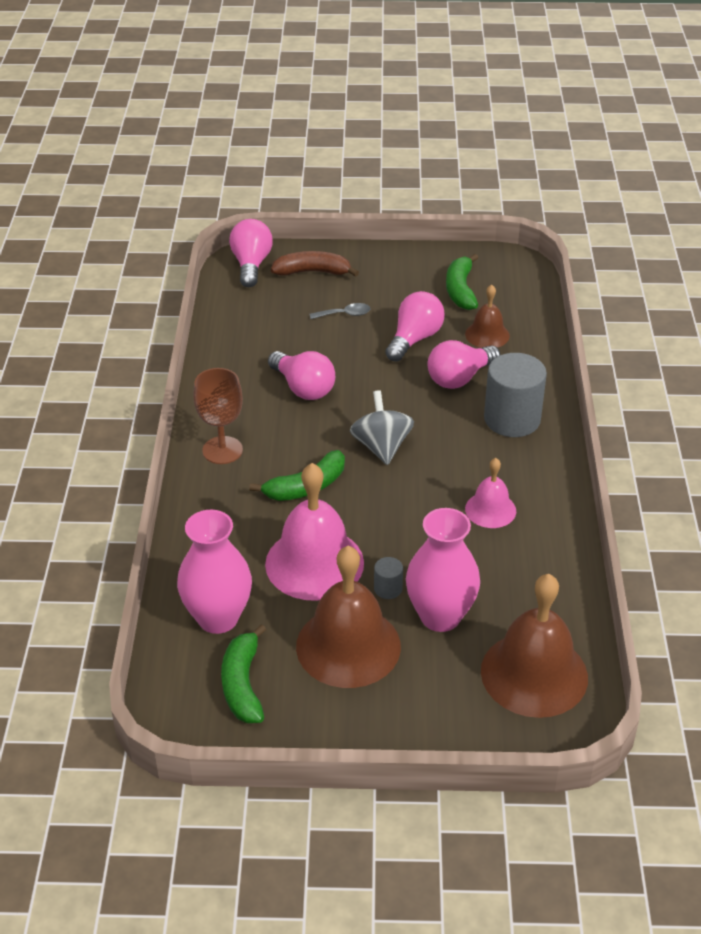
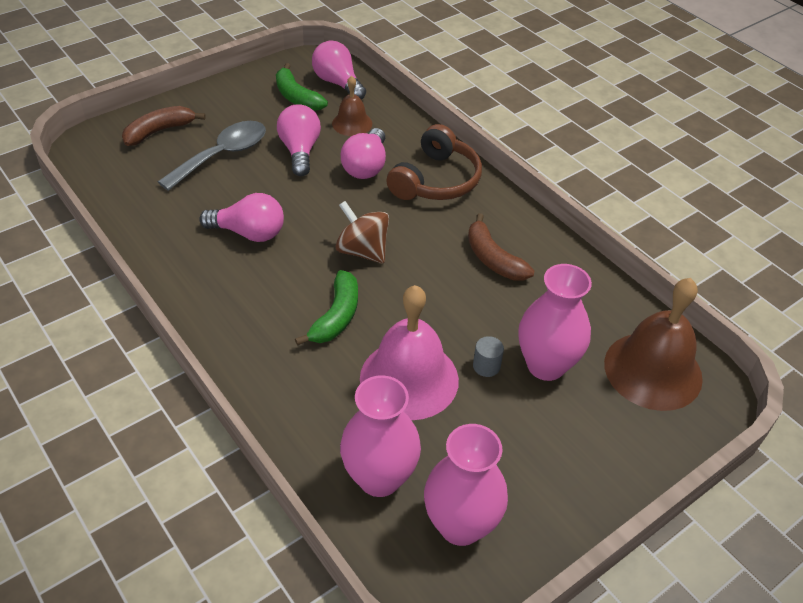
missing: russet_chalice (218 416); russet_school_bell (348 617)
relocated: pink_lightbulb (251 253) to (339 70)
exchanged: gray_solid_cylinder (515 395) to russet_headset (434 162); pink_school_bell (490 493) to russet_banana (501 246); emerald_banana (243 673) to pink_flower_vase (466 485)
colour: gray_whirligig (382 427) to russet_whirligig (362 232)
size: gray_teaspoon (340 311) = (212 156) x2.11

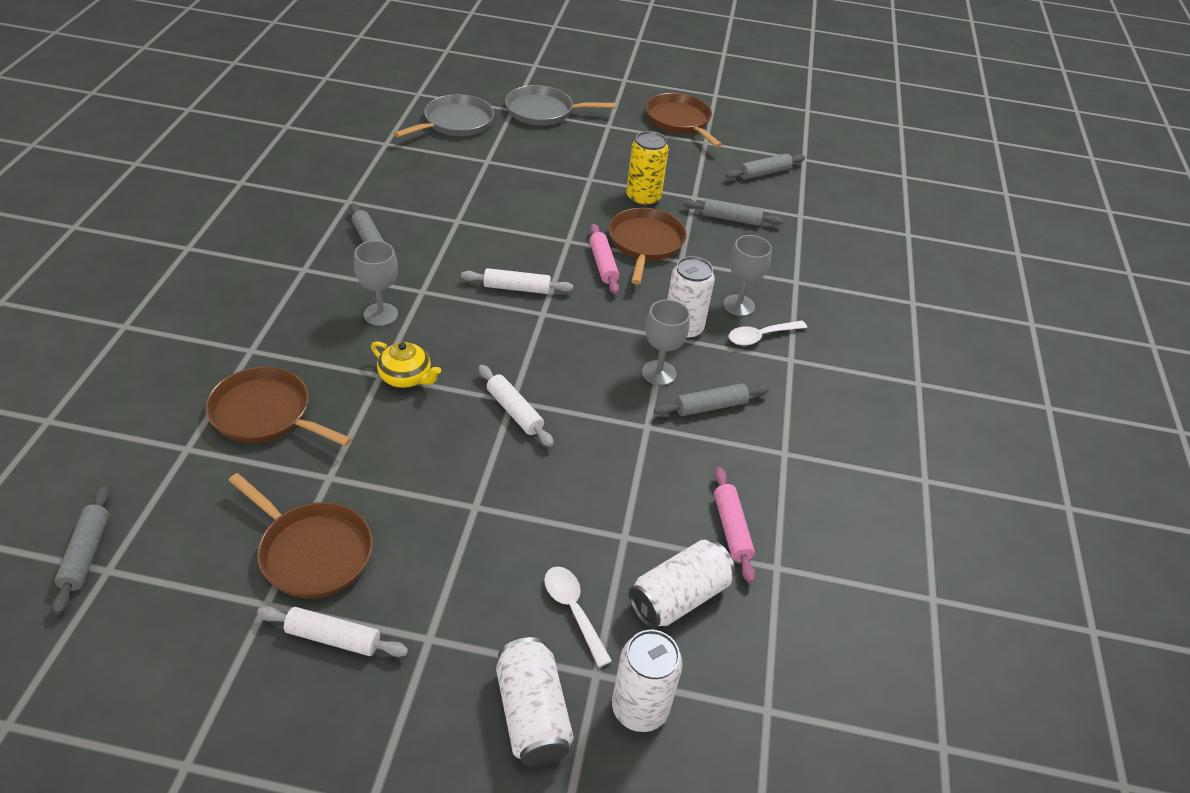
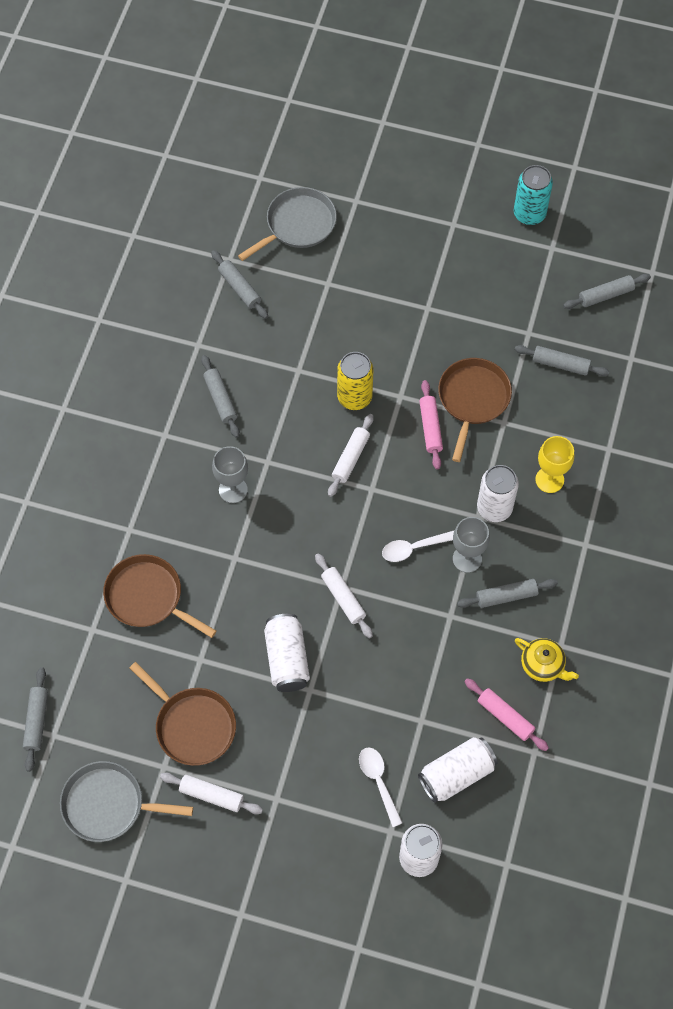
appeared: gray_dough_roller (239 284)
relocated: gray_frying_pan (560 105) to (126 801); golden_soda_can (647 169) to (355 381); white_teaspoon (768 333) to (418 546); golden_teapot (406 364) to (547 660); white_soda_can (535 702) to (287 653)
exchanged: russet_frying_pan (684 120) to teal_soda_can (533 195)
colour: gray_chalice (747 275) to golden_chalice (554 464)
spun: white_dough_roller (517 281) = (351 455) 75 degrees counterclockwise; pink_dough_roller (734 525) = (506 714) 45 degrees counterclockwise

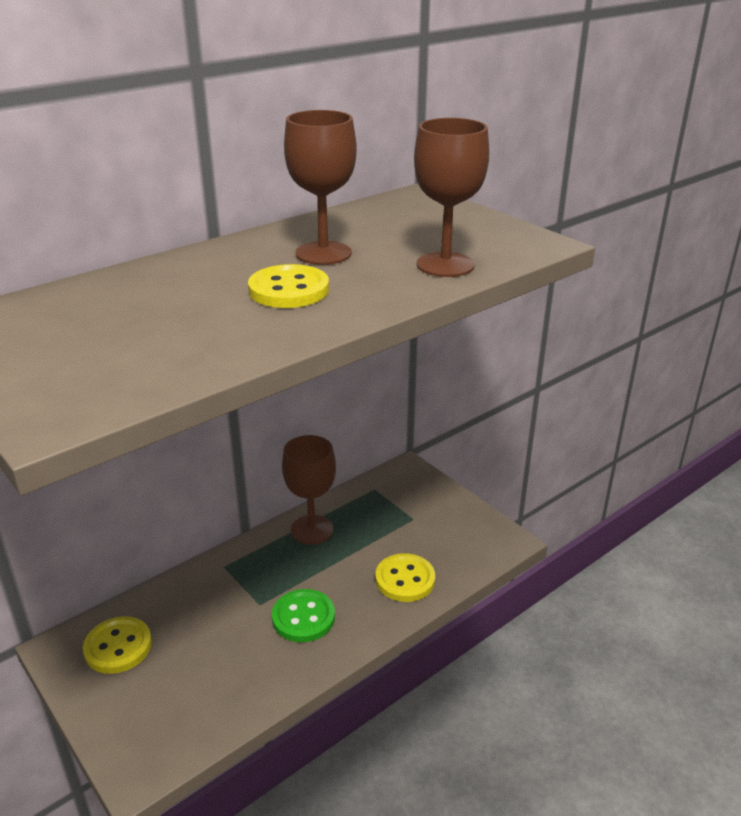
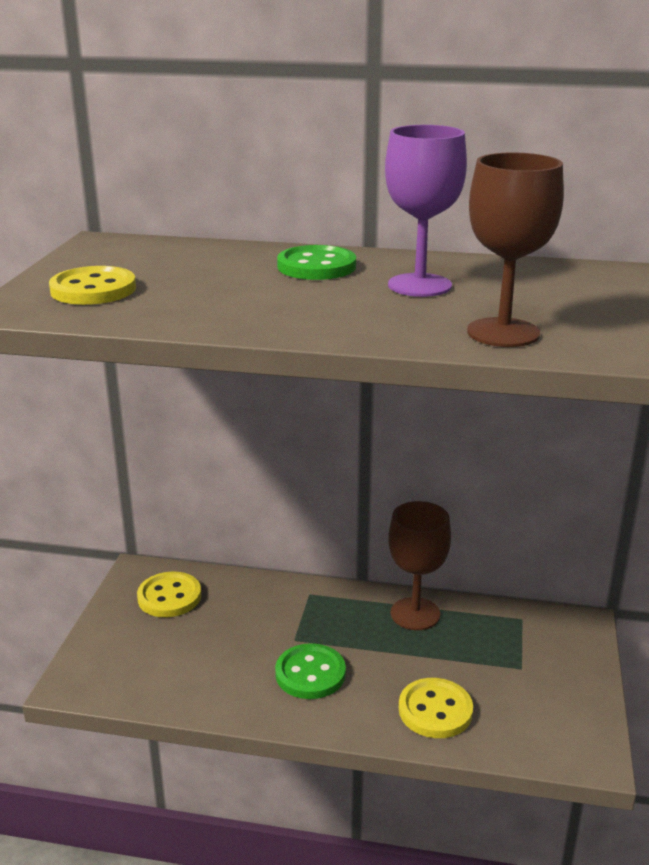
appeared: emerald_button (316 262)
relocated: golden_button (288 286) to (92 285)
colour: russet_chalice (320 187) to purple_chalice (426 211)

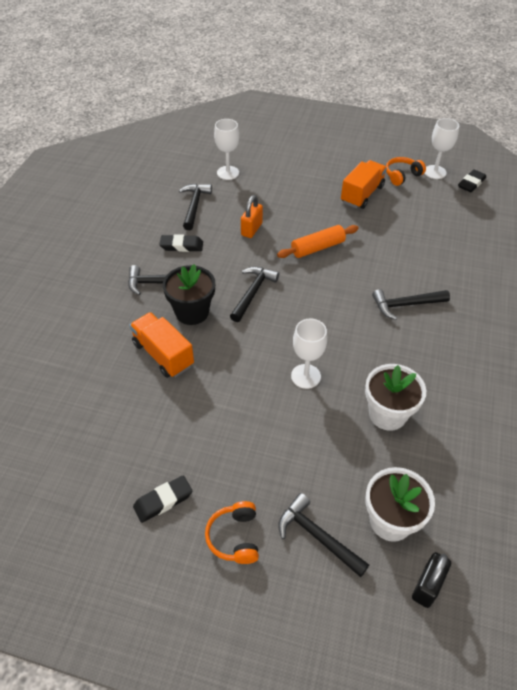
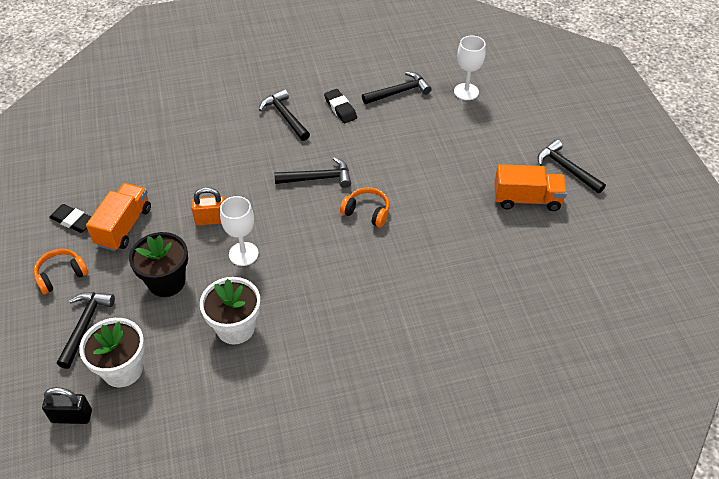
missing: white_chalice (441 148); black_gum_eraser (472 180); bright_orange_dough_roller (318 241)
relocated: bright_orange_headset (406 171) to (365 207); bright_orange_padlock (252 216) to (208 206); black_plant_pot (189 294) to (158 264); black_carpenter's_hammer (411 304) to (571 166); bright_orange_truck (162 345) to (118 217)

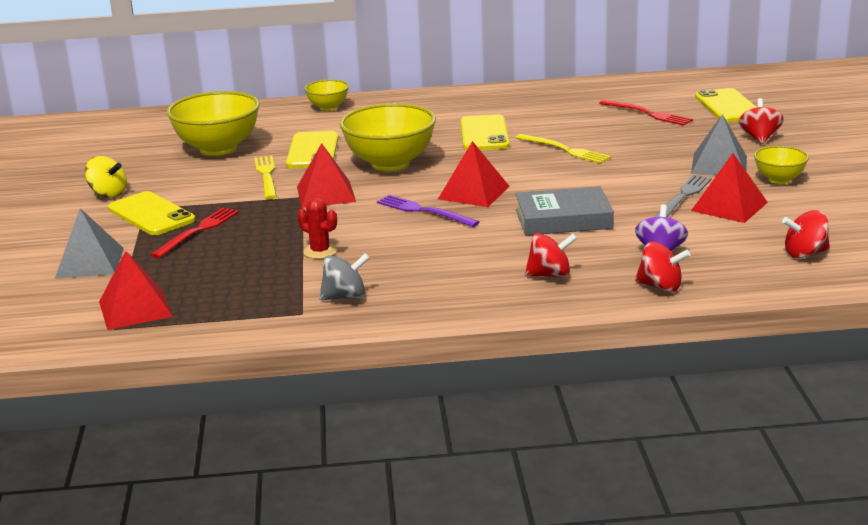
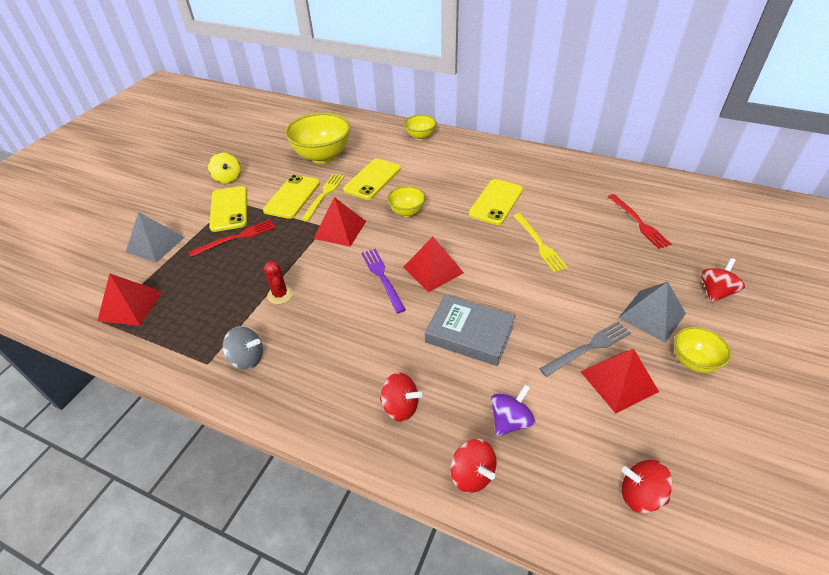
relocated: golden_smartphone (725 105) to (291 197)
size: golden_bowl (388 137) = (406 201) x0.52

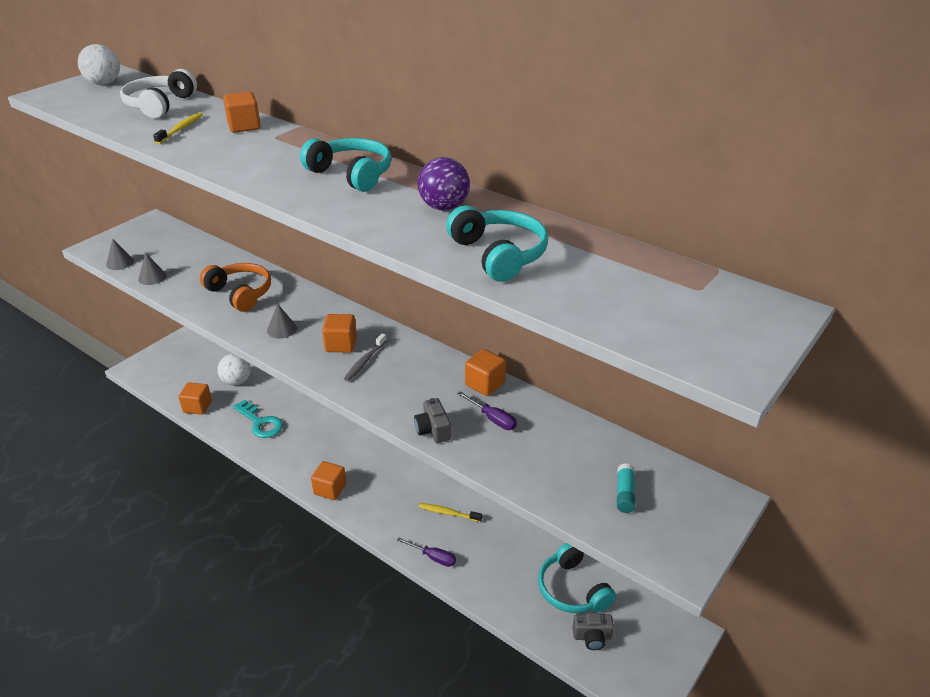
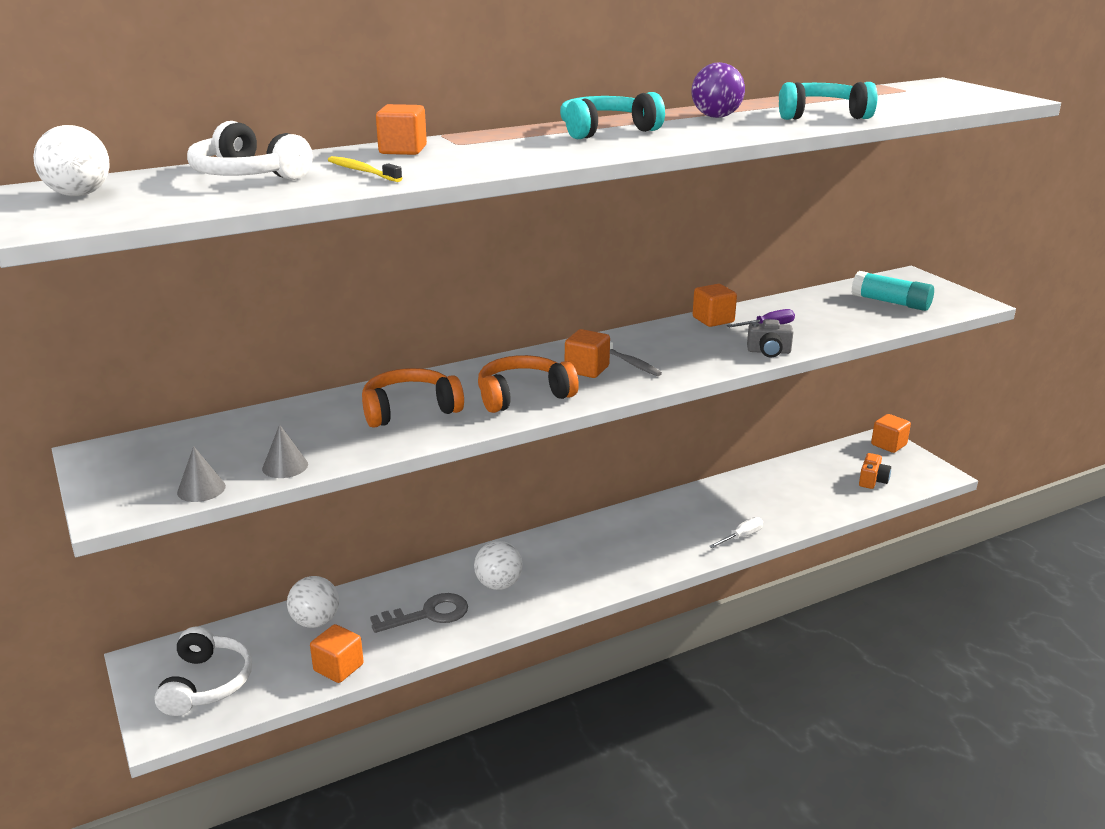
missing: golden_toothbrush (450 512); teal_headset (577 578)
appeared: white_ball (498 565); white_headset (203 671)
relocated: bright_orange_cube (328 480) to (891 433)
exchanged: gray_solid_cone (282 321) to bright_orange_headset (528 384)
colour: teal_key (258 419) to gray_key (419 613); purple_hand_screwdriver (426 552) to white_hand_screwdriver (736 532); gray_compact_camera (593 631) to bright_orange_compact_camera (875 471)
size: teal_glue (626 488) = (893 291) x1.68

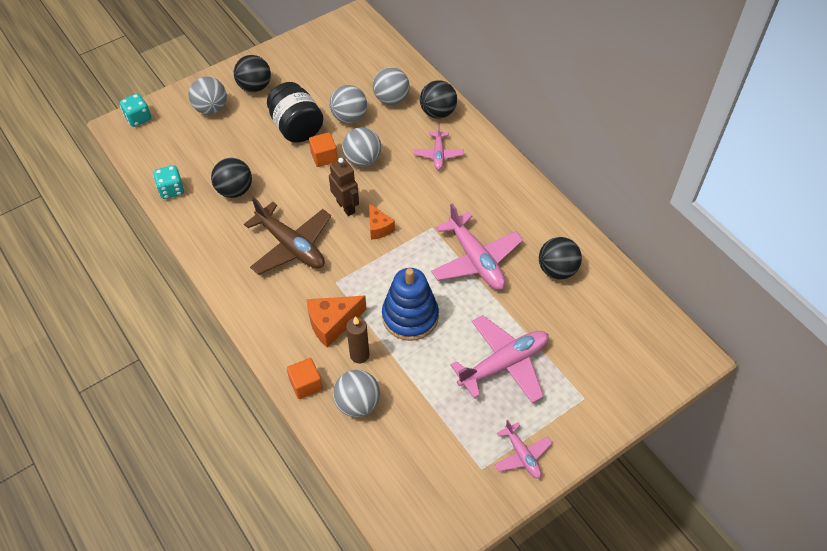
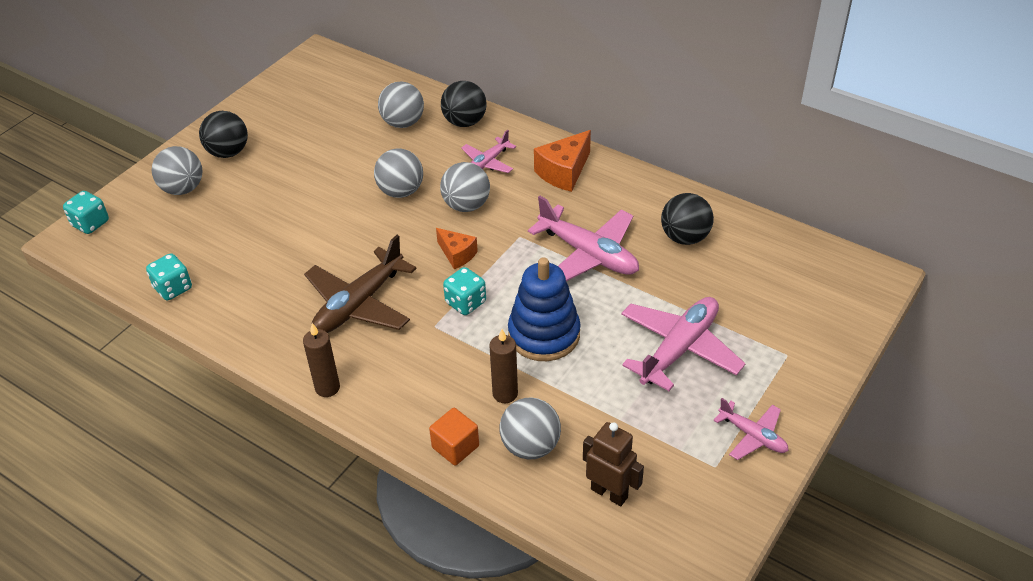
missing: black_jar (295 112); bright_orange_cube (323 149); black_ball (231 178)
appeared: teal_dice (464 291); russet_candle (321 360)
relocated: gray_ball (348 104) to (465 187); russet_robot (344 187) to (613 464); bright_orange_piece_of_cheese (337 322) to (562 161)
spun: pink_toy_plane (438 146) = (488 151) 60 degrees clockwise; russet_toy_plane (287 236) = (360 284) 105 degrees clockwise

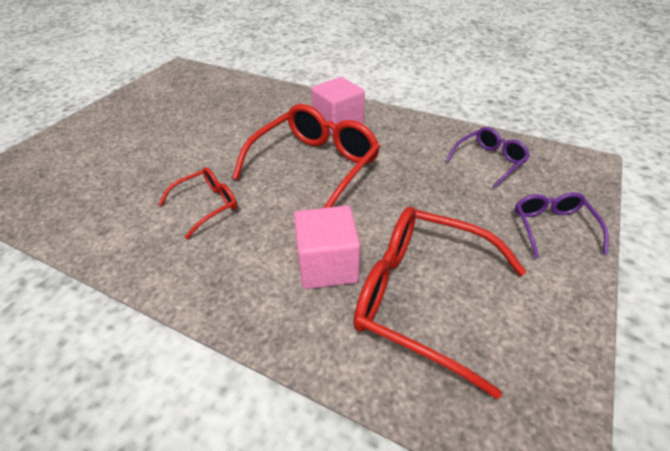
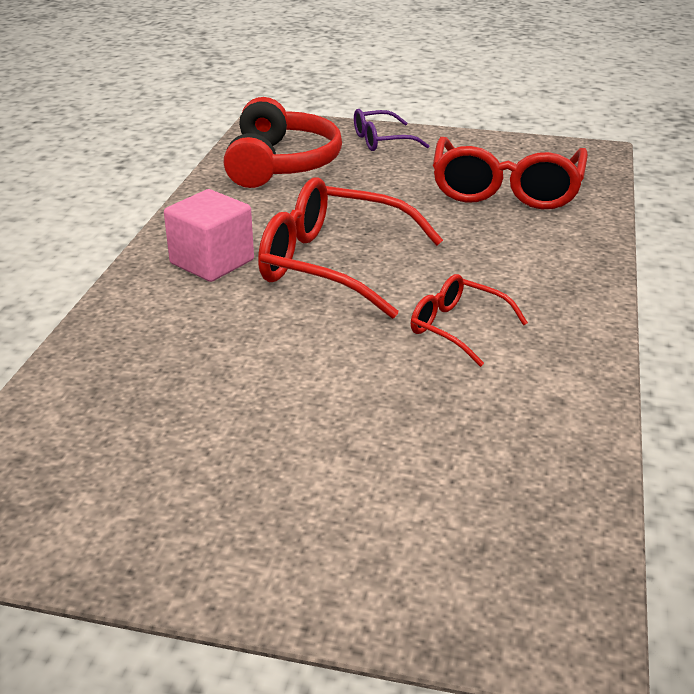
missing: pink_cube (327 247)
exchanged: purple_glasses (488 157) to red_headset (283 142)

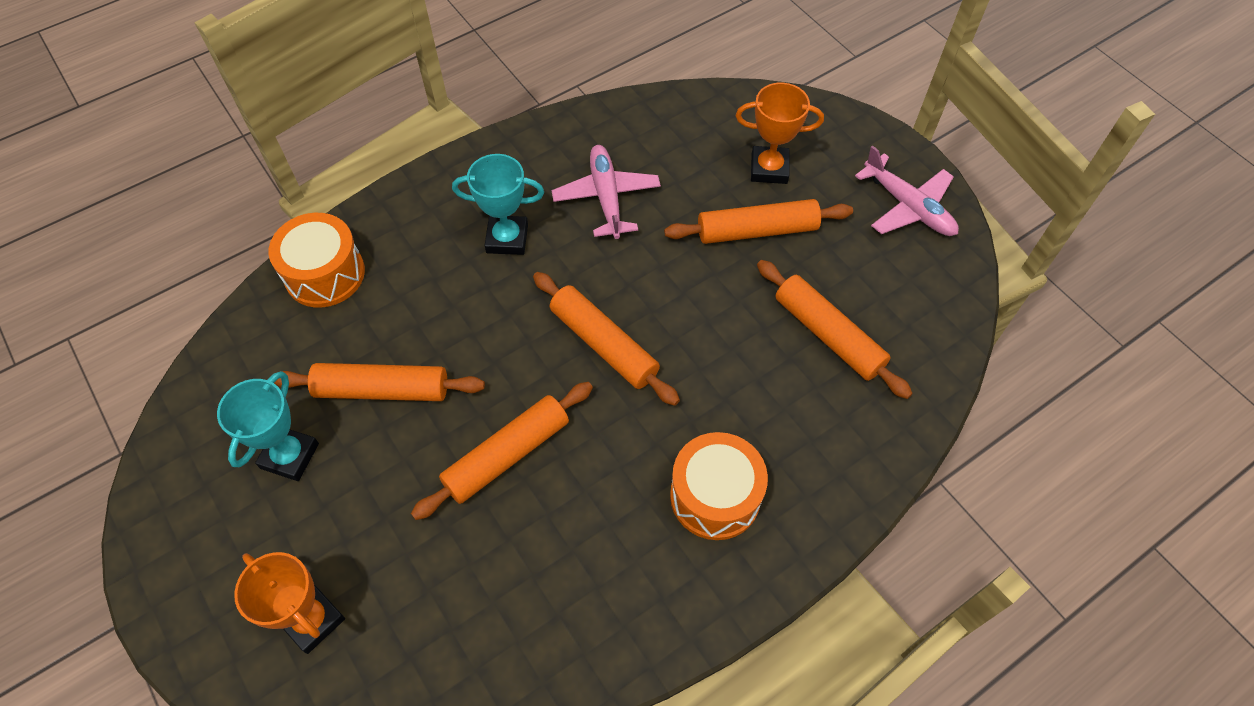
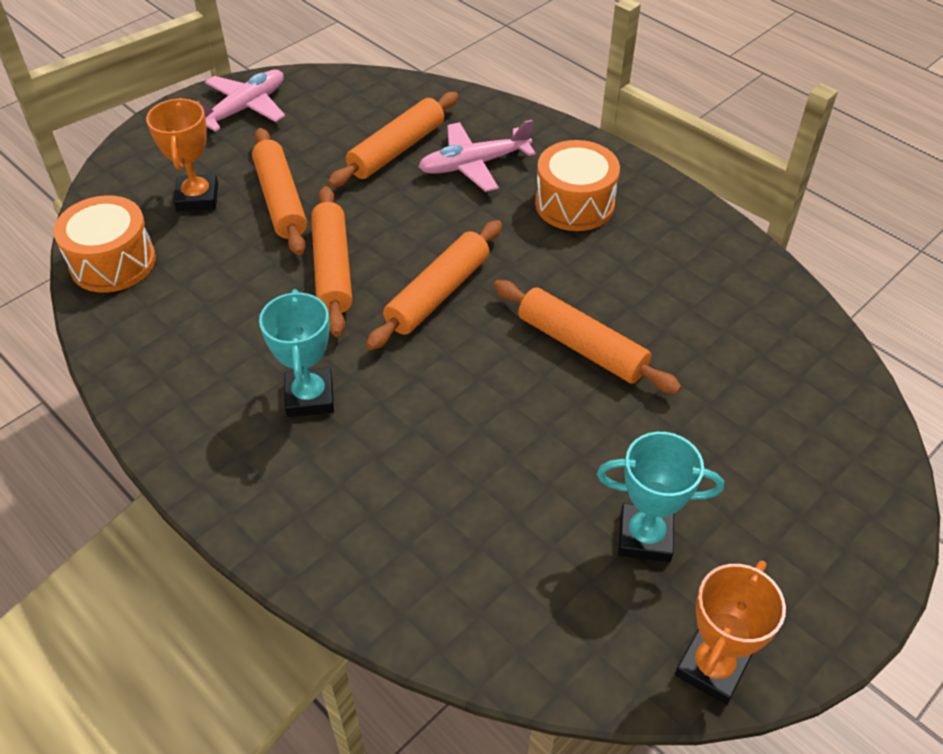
relocated: pink_toy_plane (606 192) to (477 156); bright_orange_snare_drum (317 260) to (104 244); bright_orange_dough_roller (379 382) to (331 261); bright_orange_prize_cup (289 603) to (730 632)

